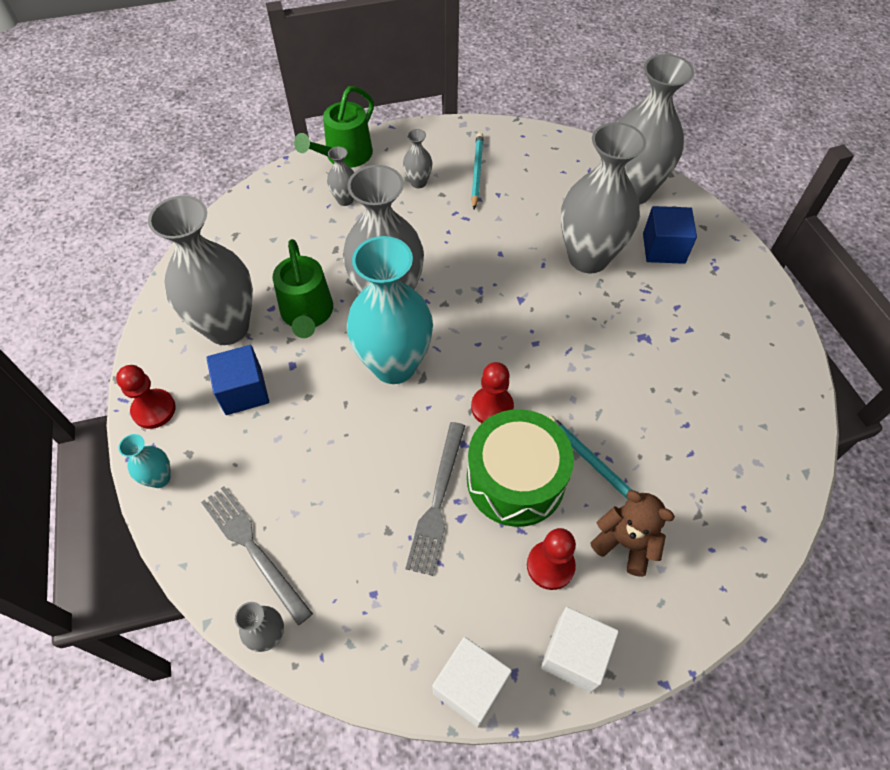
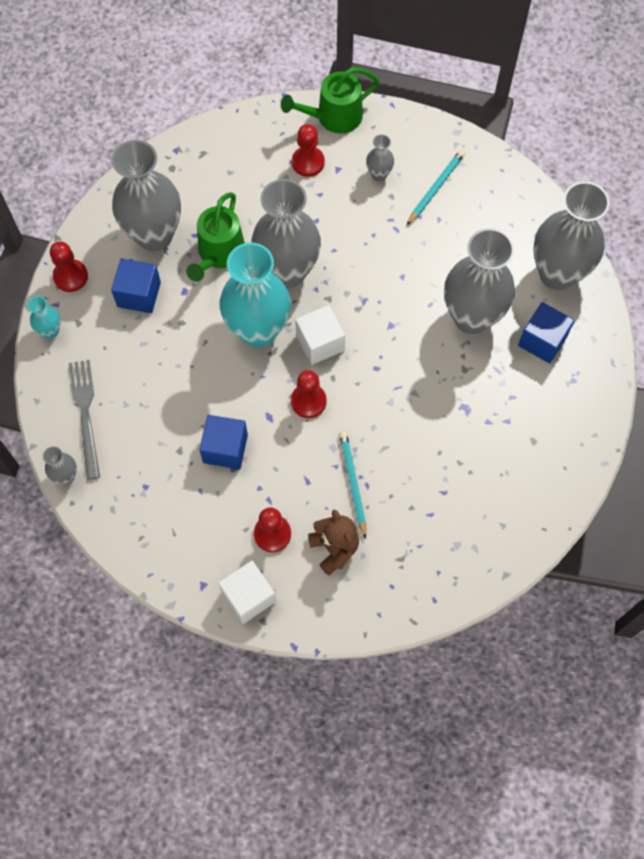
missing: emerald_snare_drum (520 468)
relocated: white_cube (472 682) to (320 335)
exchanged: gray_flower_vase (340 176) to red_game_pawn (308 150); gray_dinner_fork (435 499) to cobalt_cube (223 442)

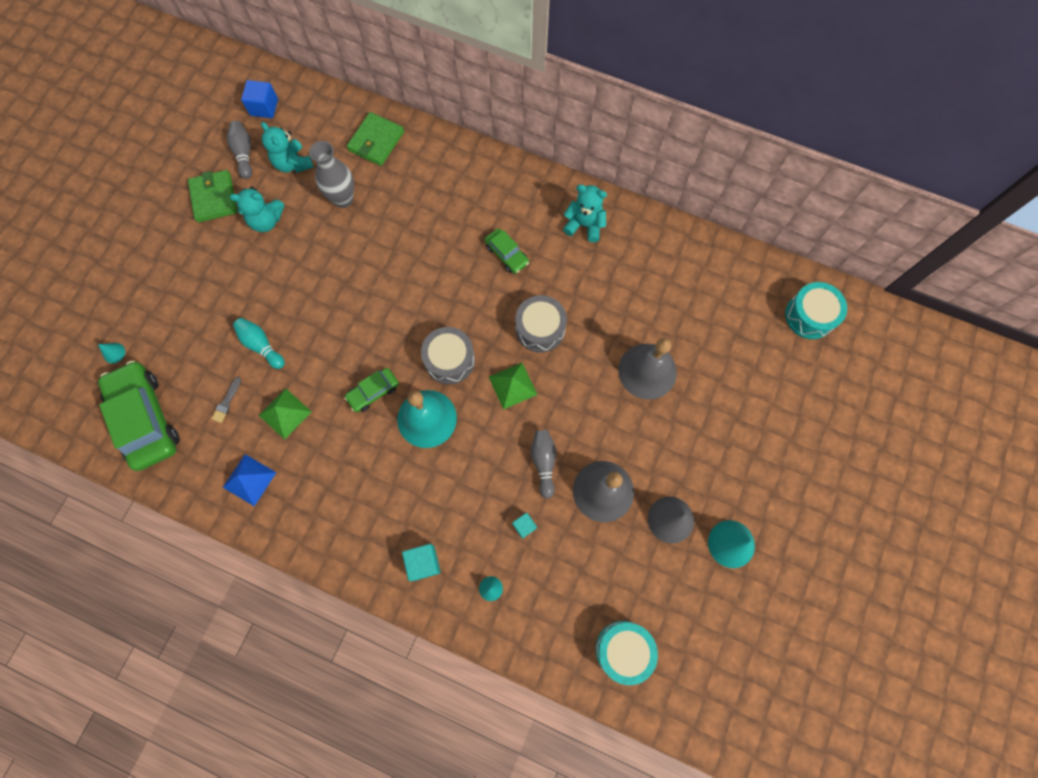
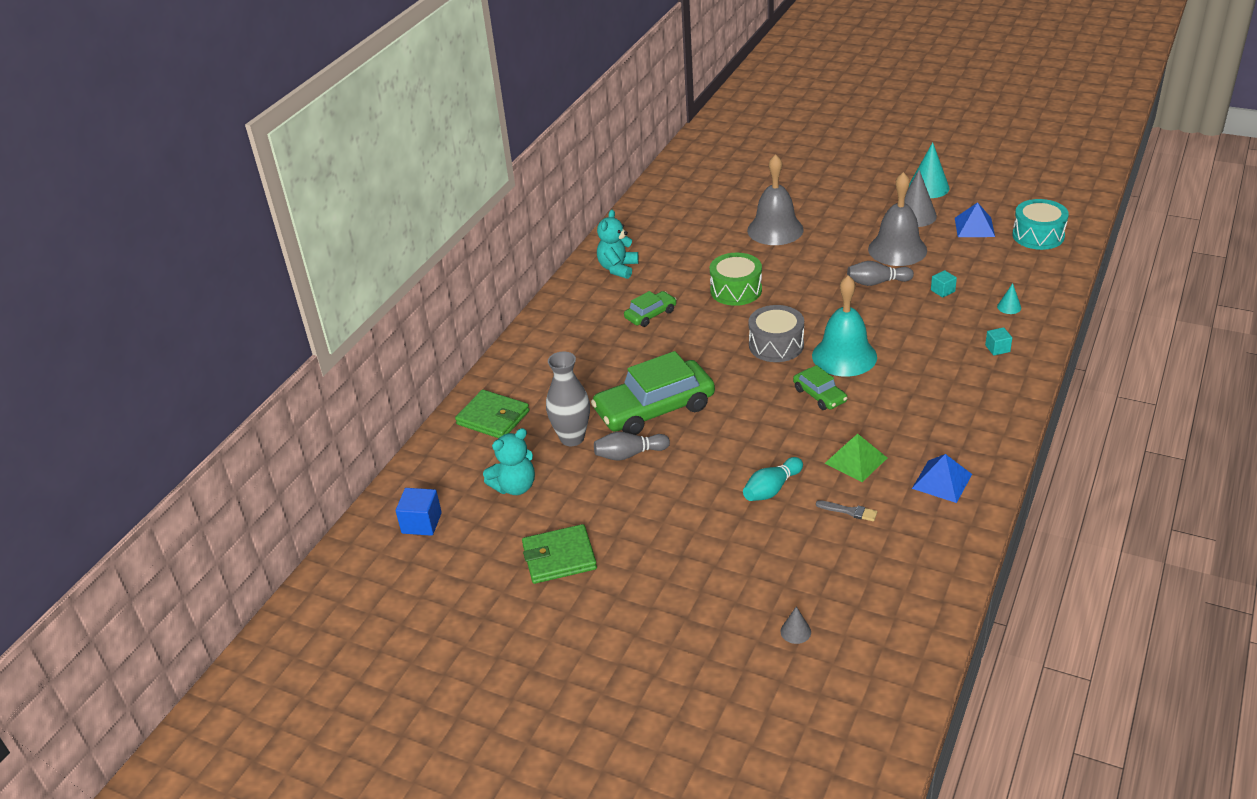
missing: teal_teddy (257 209); teal_snare_drum (816 310); emerald_solid_pyramid (513 386)
appeared: cobalt_solid_pyramid (975 219)
relocated: gray_bowling_pin (239 150) to (632 446); emerald_automobile (139 416) to (653 393)
colour: gray_snare_drum (541 324) to emerald_snare_drum (736 279); teal_solid_cone (111 353) to gray_solid_cone (795 625)
size: teal_cube (421 562) = (998 341) x0.62

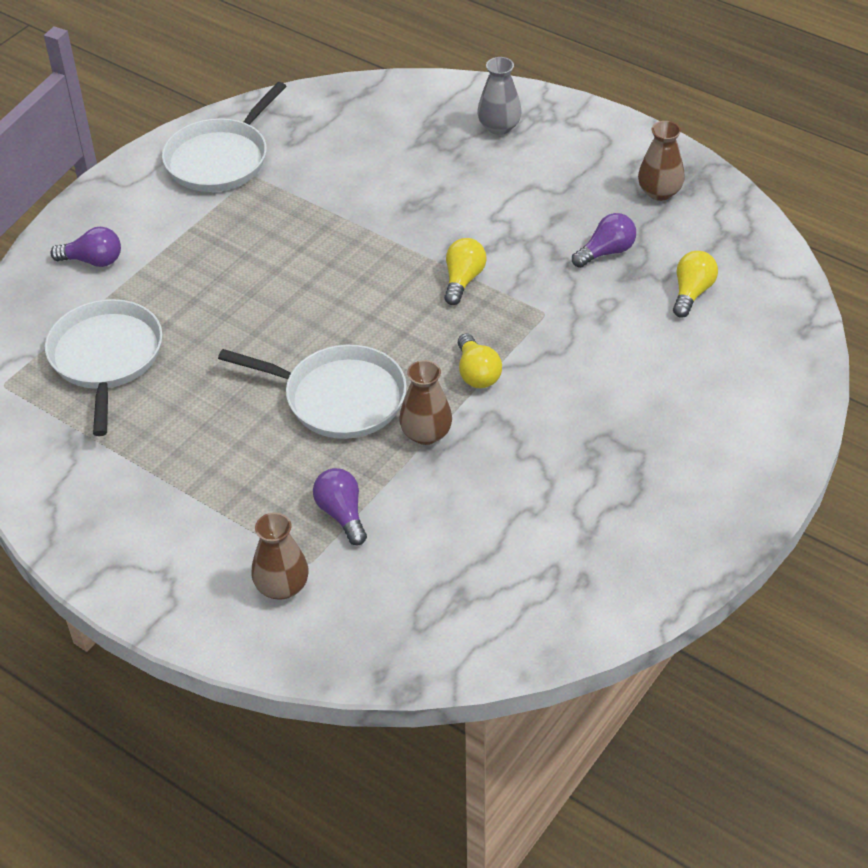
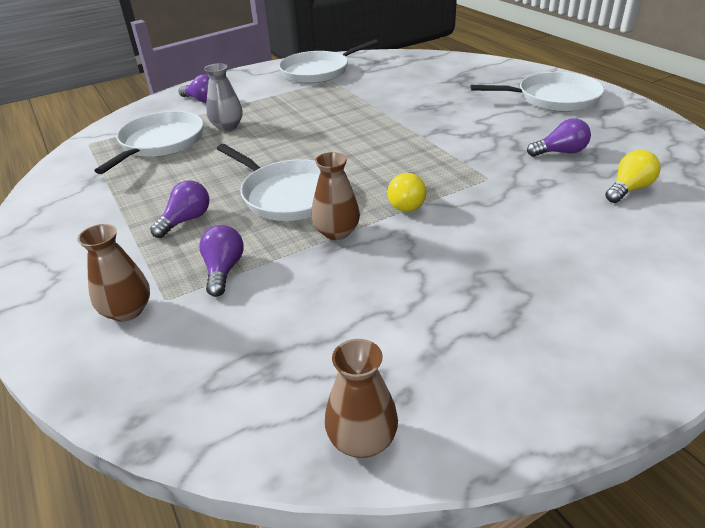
missing: golden_lightbulb (465 271)
appeared: white_frying_pan (537 92); purple_lightbulb (179 209)
relocated: gray_flower_vase (499 96) to (223 97); russet_flower_vase (661 161) to (361 398)

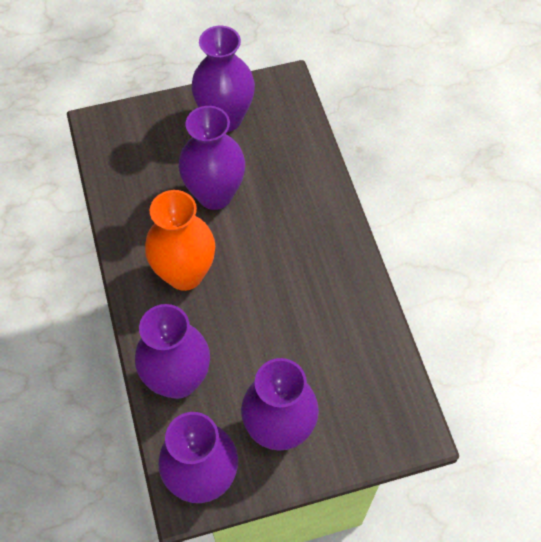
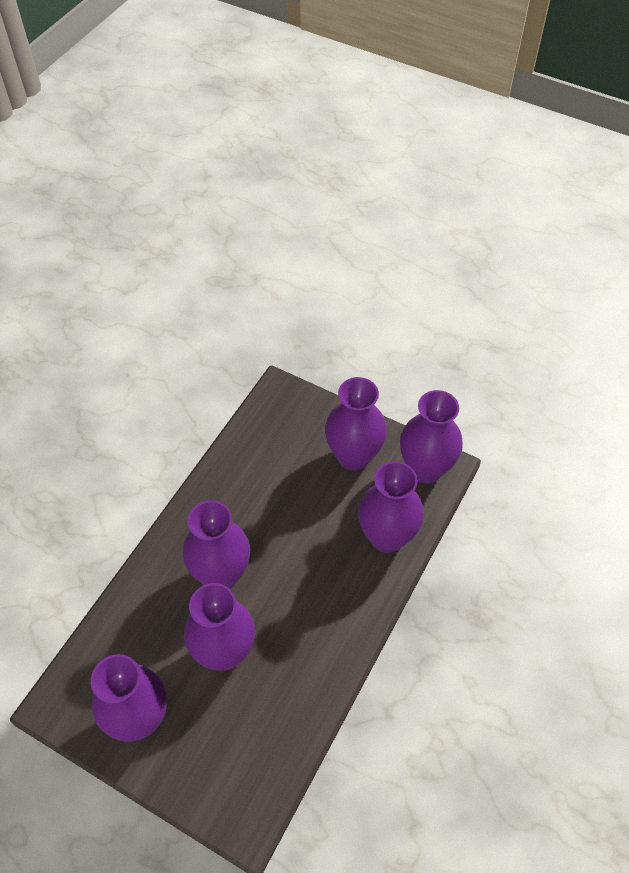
missing: bright_orange_flower_vase (180 240)
appeared: purple_flower_vase (216 544)

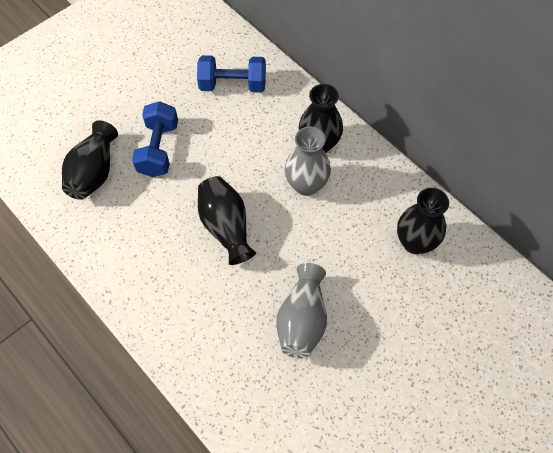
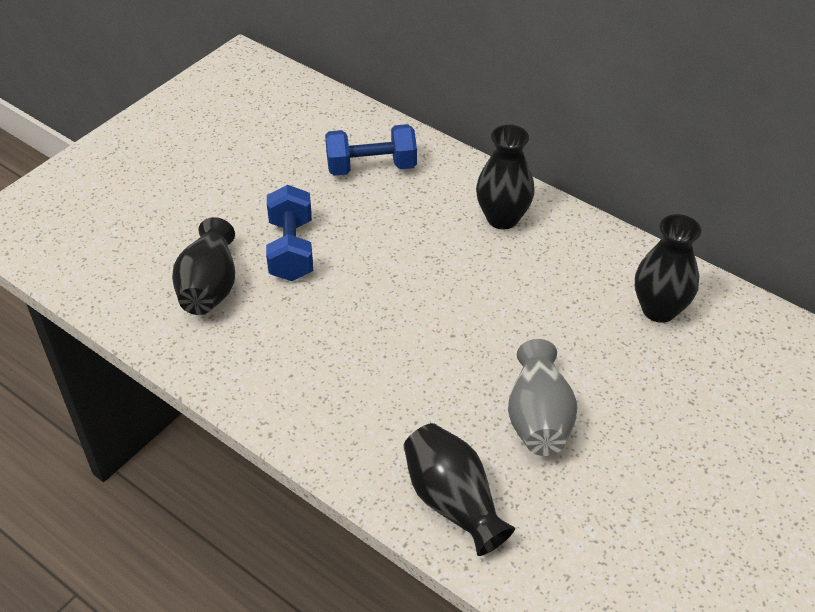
missing: gray_flower_vase (308 161)
relocated: black_flower_vase (227 220) to (459 489)

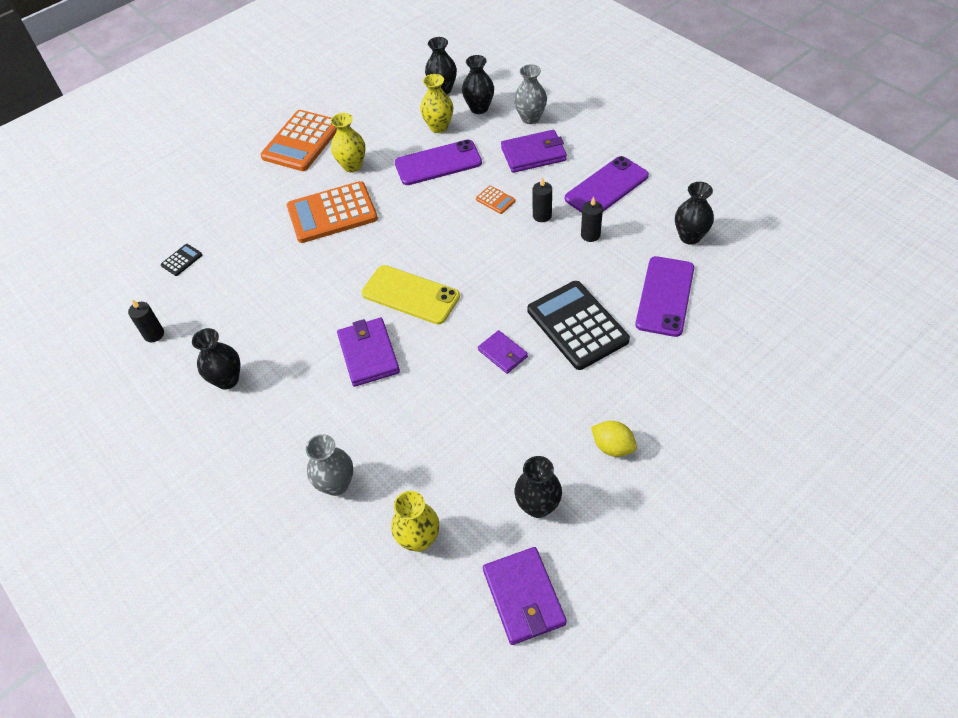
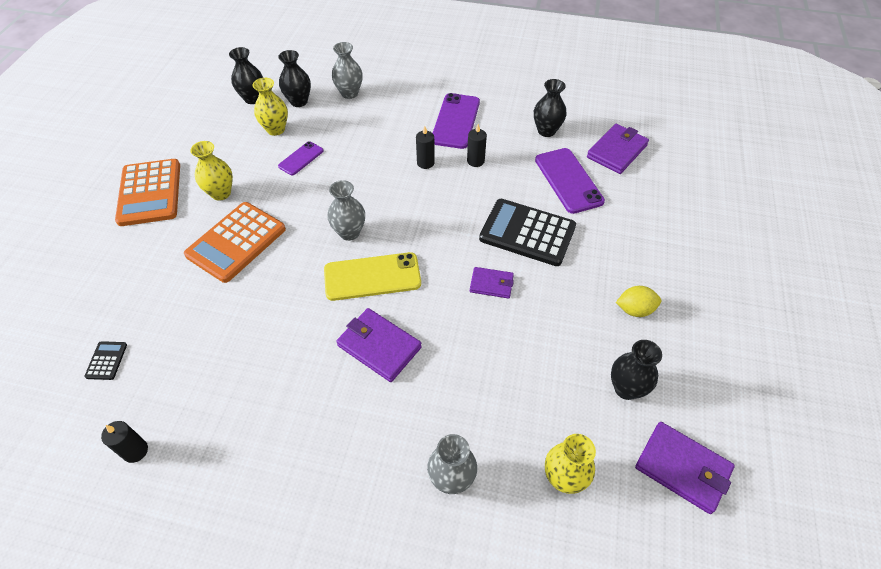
missing: bright_orange_pocket_calculator (496 200); black_flower_vase (216 358)
appeared: gray_flower_vase (346 210)
relocated: purple_billfold (534 151) to (618 149)
size: purple_smartphone (438 162) = (301 158) x0.57

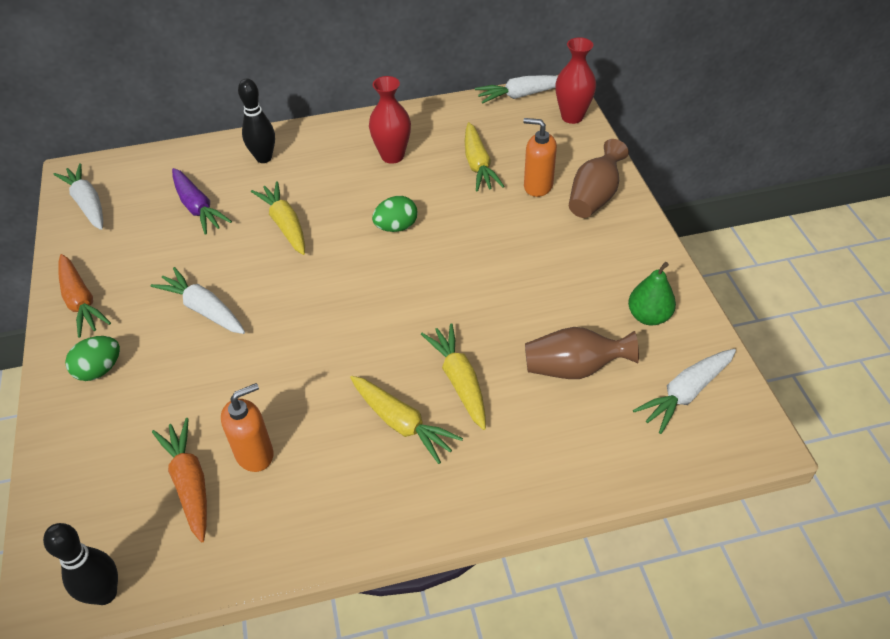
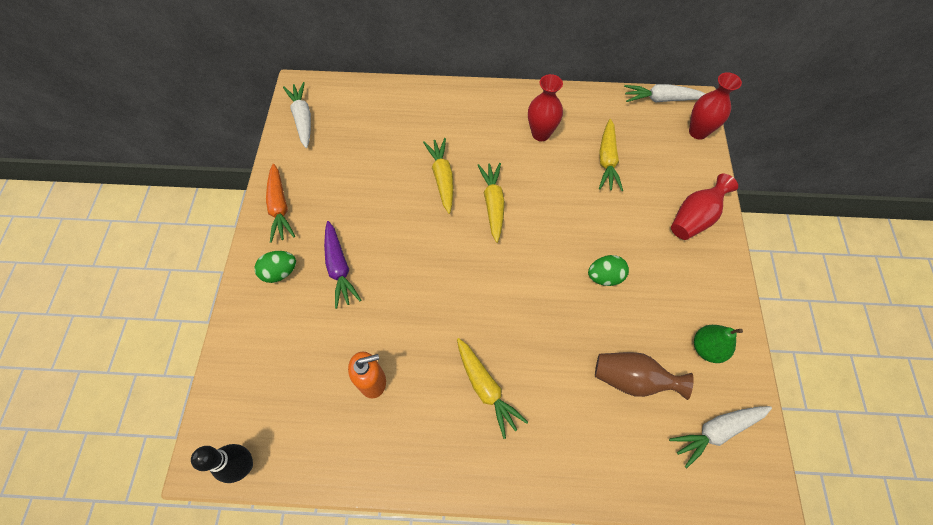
missing: black_bowling_pin (256 121); bright_orange_soap_pump (540 157); white_toy_carrot (197 300); bright_orange_toy_carrot (179 480)
relocated: purple_toy_carrot (202 201) to (342 265); emerald_toy_egg (394 214) to (608 270); golden_toy_carrot (453 376) to (491 203)
colour: russet_flower_vase (599 178) to red_flower_vase (704 207)

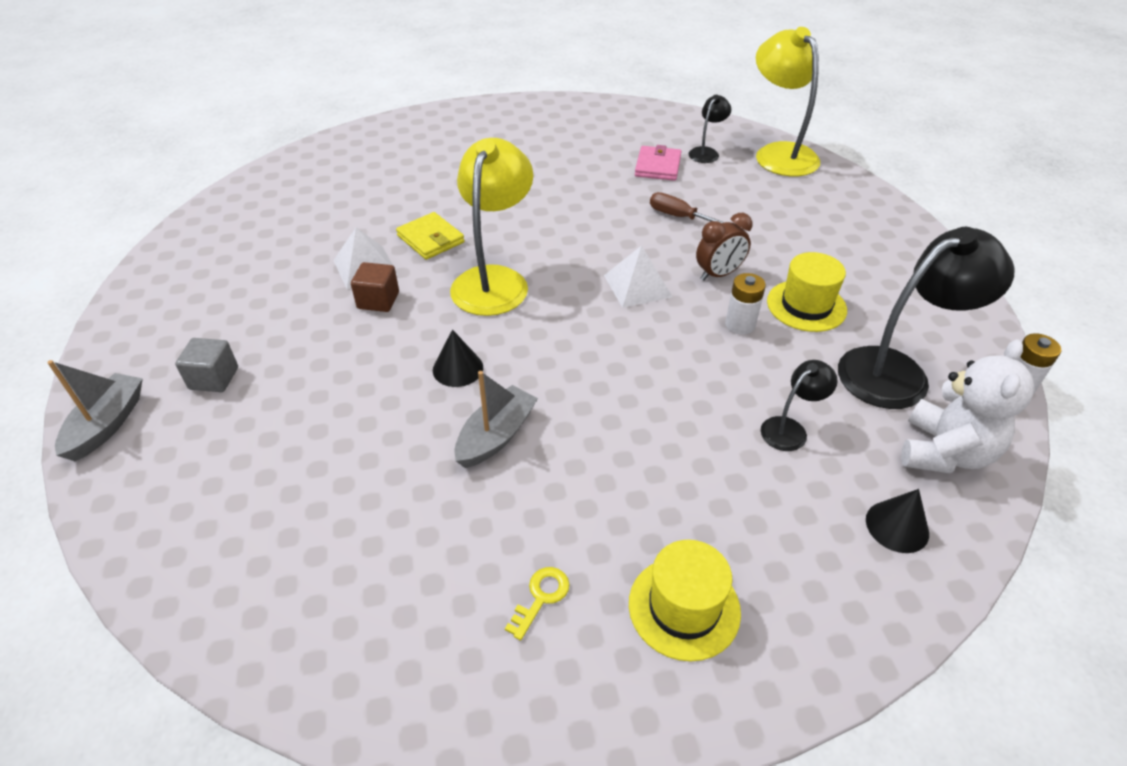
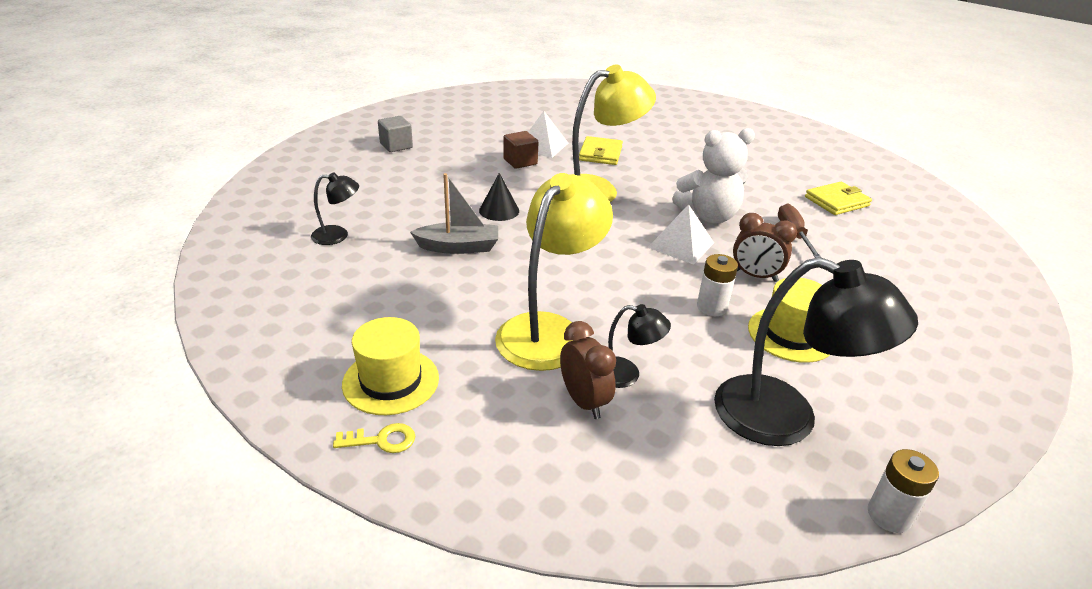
missing: gray_sailboat (95 410); black_solid_cone (897 521)
appeared: russet_bedside_clock (588 370)
relocated: golden_reading_lamp (788 101) to (554 272); black_reading_lamp (710 129) to (335 208); white_teddy (967 406) to (713 176); golden_key (537 604) to (374 438)
colour: pink_billfold (658 163) to golden_billfold (838 198)

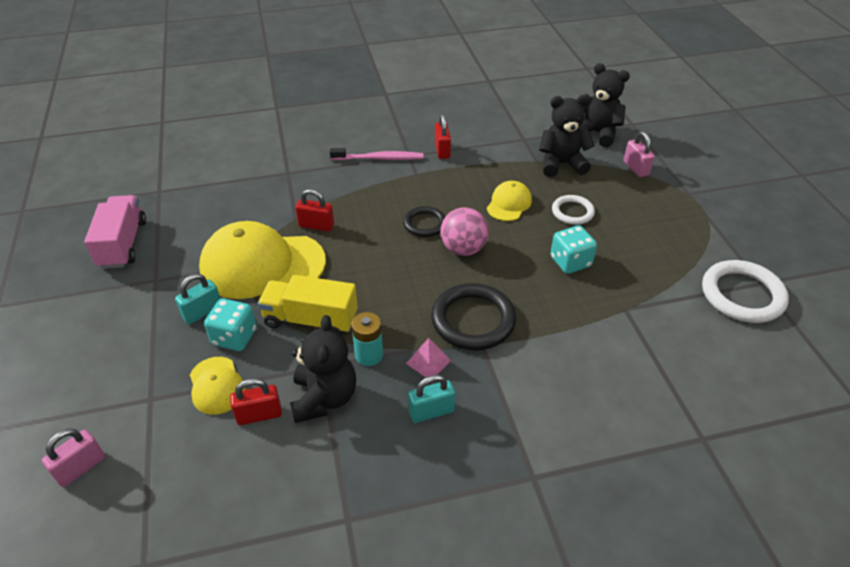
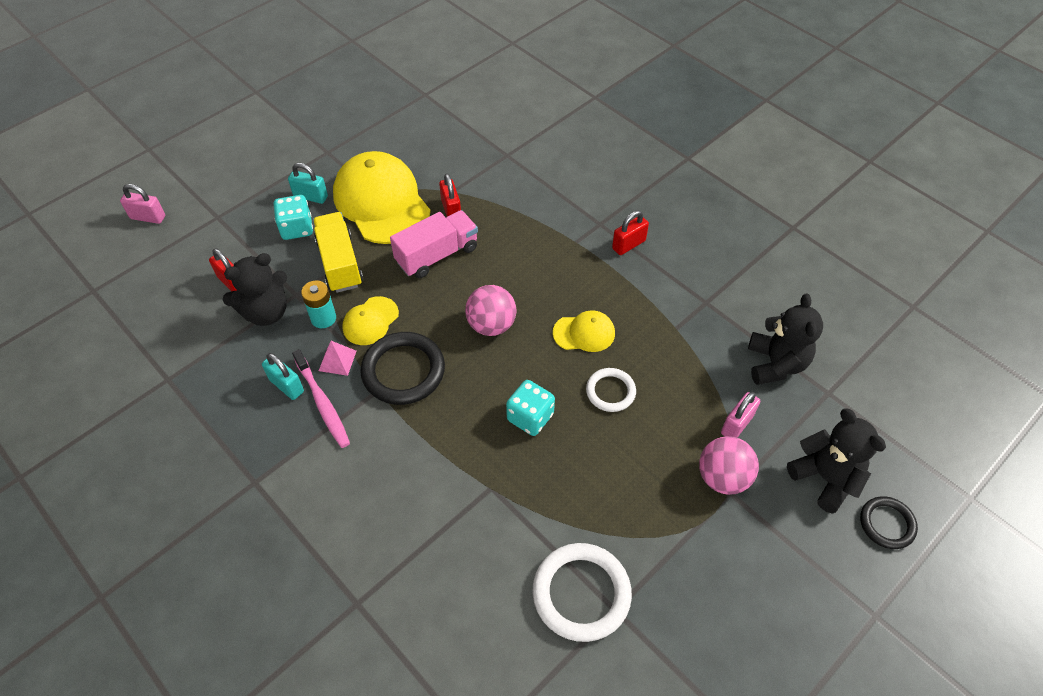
appeared: pink_ball (729 465)
relocated: black_teddy (567 136) to (836 461); pink_toothbrush (376 154) to (321 398); pink_truck (115 232) to (434 244); black_torus (424 221) to (889 522); golden_peaked_cap (217 386) to (370 320)

